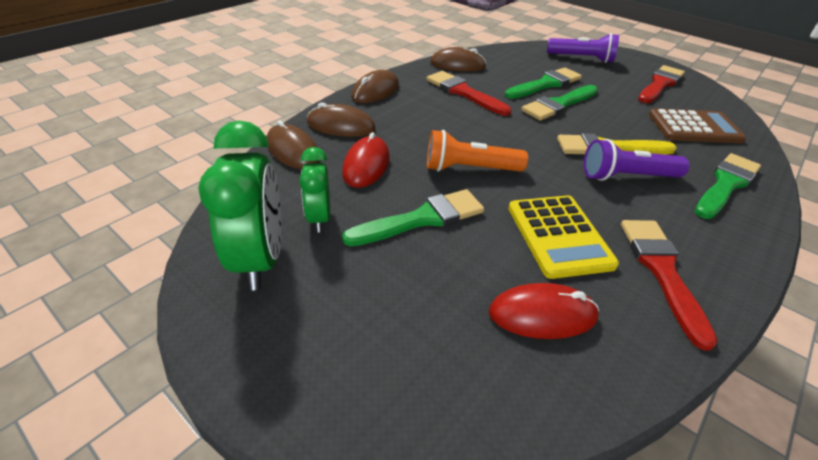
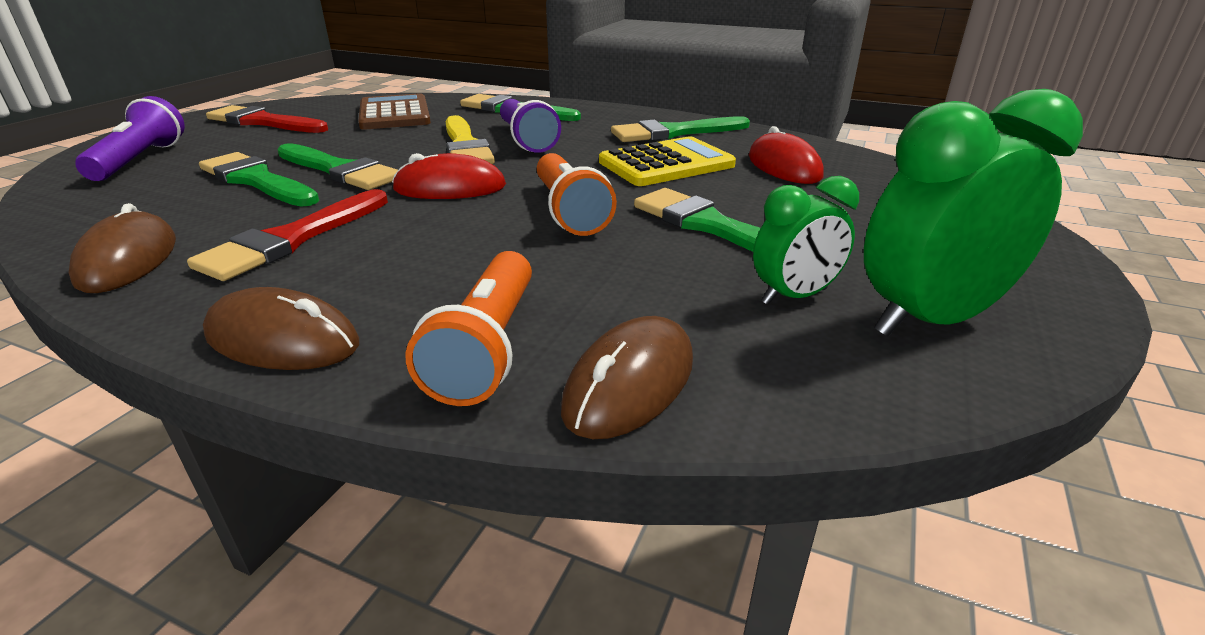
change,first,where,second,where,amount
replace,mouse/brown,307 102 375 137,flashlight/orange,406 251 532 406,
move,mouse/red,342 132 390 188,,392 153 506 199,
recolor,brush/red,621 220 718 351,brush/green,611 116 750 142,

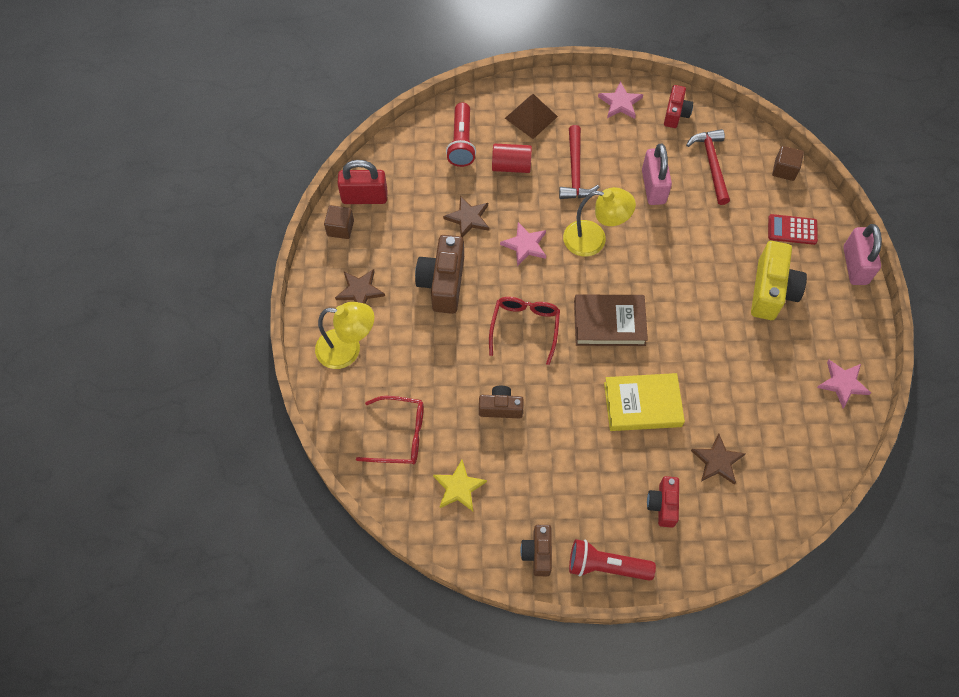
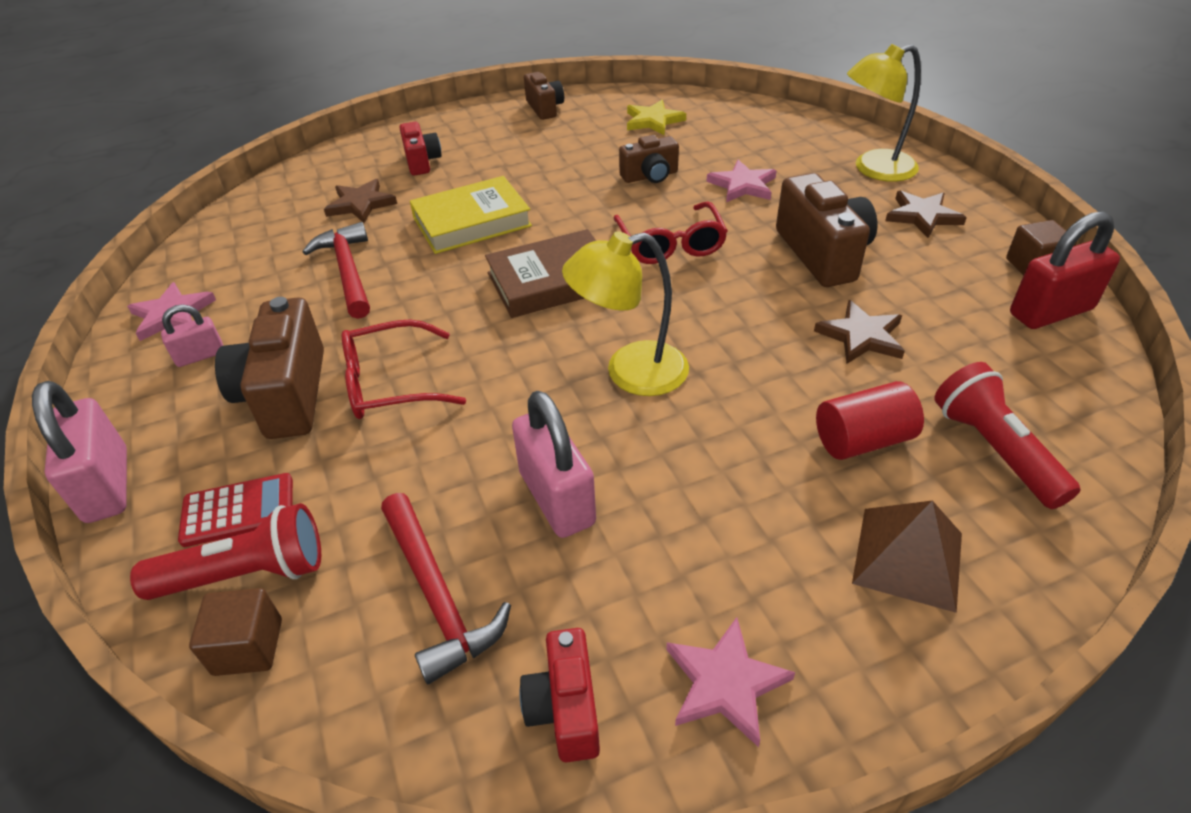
change,first,where,second,where,amount
move,glasses/red,356 396 424 464,,342 319 466 419,
move,star/pink,500 222 546 266,,706 160 777 202,
move,hammer/red,559 125 599 199,,303 222 370 319,
move,flashlight/red,569 539 656 581,,130 503 321 600,
recolor,camera/yellow,751 241 807 320,camera/brown,215 297 324 439,
insert,,,padlock/pink,161 304 223 367,

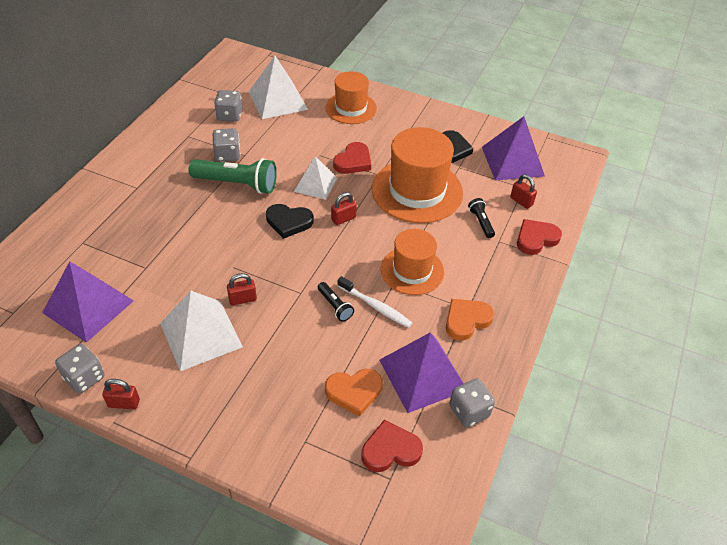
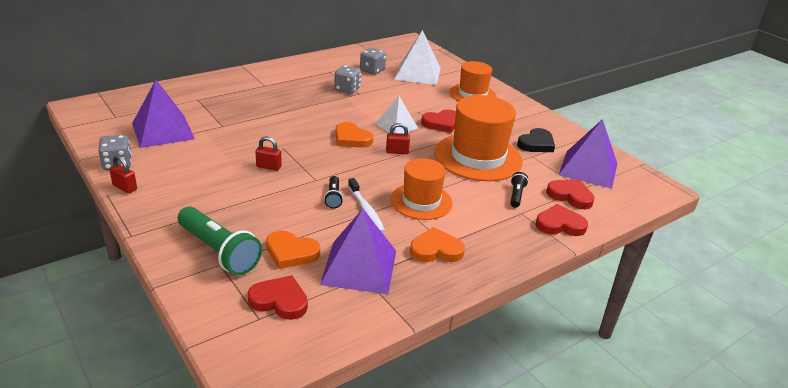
change,first,where,second,where,amount
delete,pyramid/white,160 291 243 371,,,
move,flashlight/green,188 158 277 194,,178 206 262 275,
recolor,heart/black,266 204 313 239,heart/orange,335 122 373 148,
delete,dice/grey,449 378 495 428,,,
replace,padlock/red,510 175 537 209,heart/red,546 180 595 209,

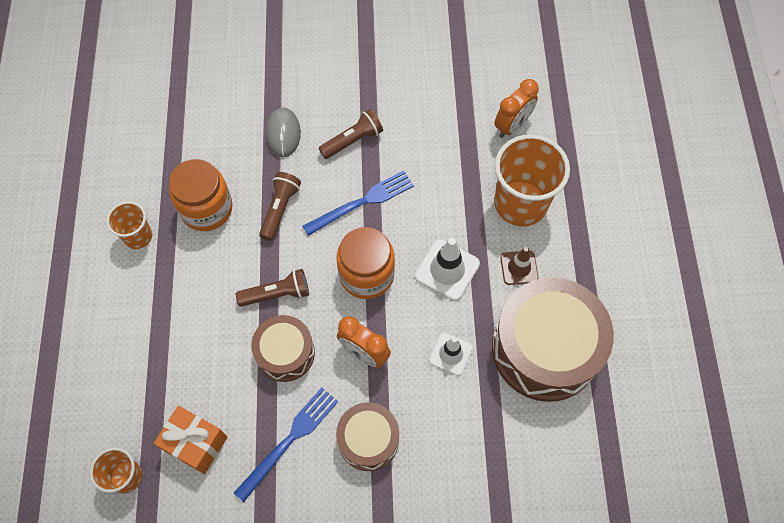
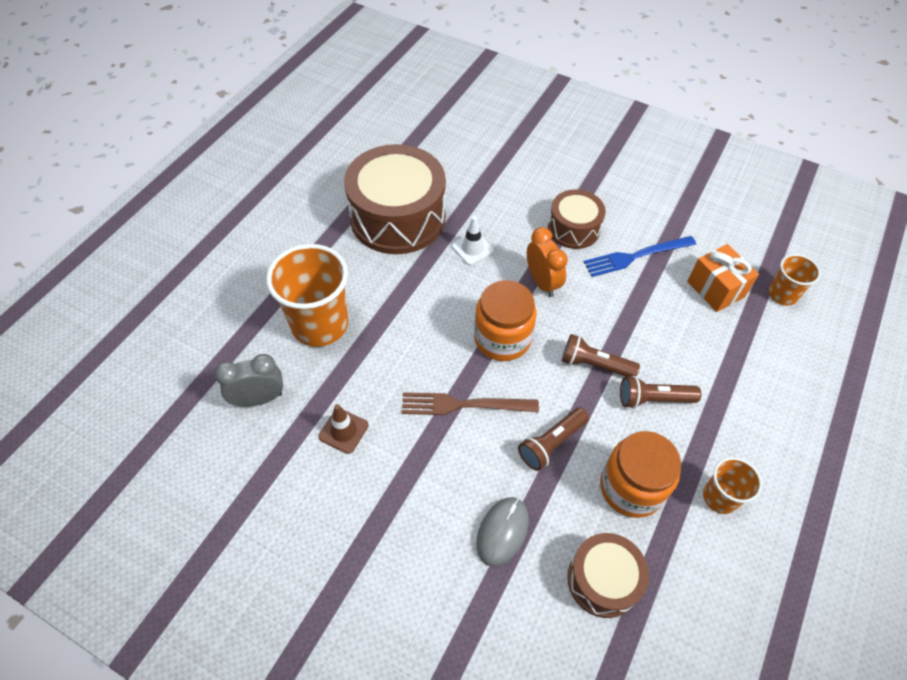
change,first,where,second,where,amount
move,drum/brown,251 315 315 382,,567 533 649 618,
recolor,fork/blue,302 170 414 236,fork/brown,402 392 539 415,
move,flashlight/brown,319 109 383 159,,620 376 701 409,
delete,traffic cone/white,415 238 480 301,,,
recolor,clock/orange,494 79 539 138,clock/grey,214 354 283 407,
move,traffic cone/brown,500 247 538 285,,319 404 369 454,

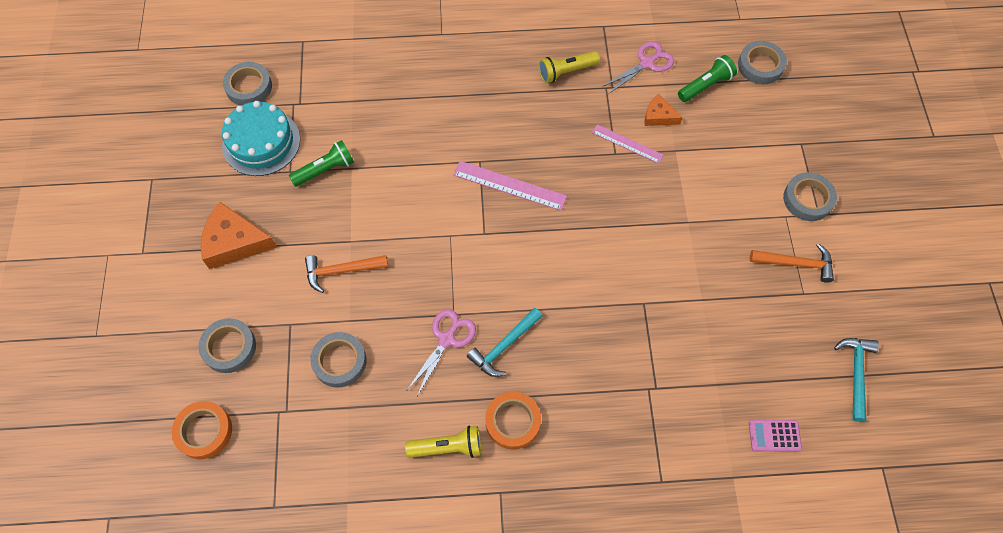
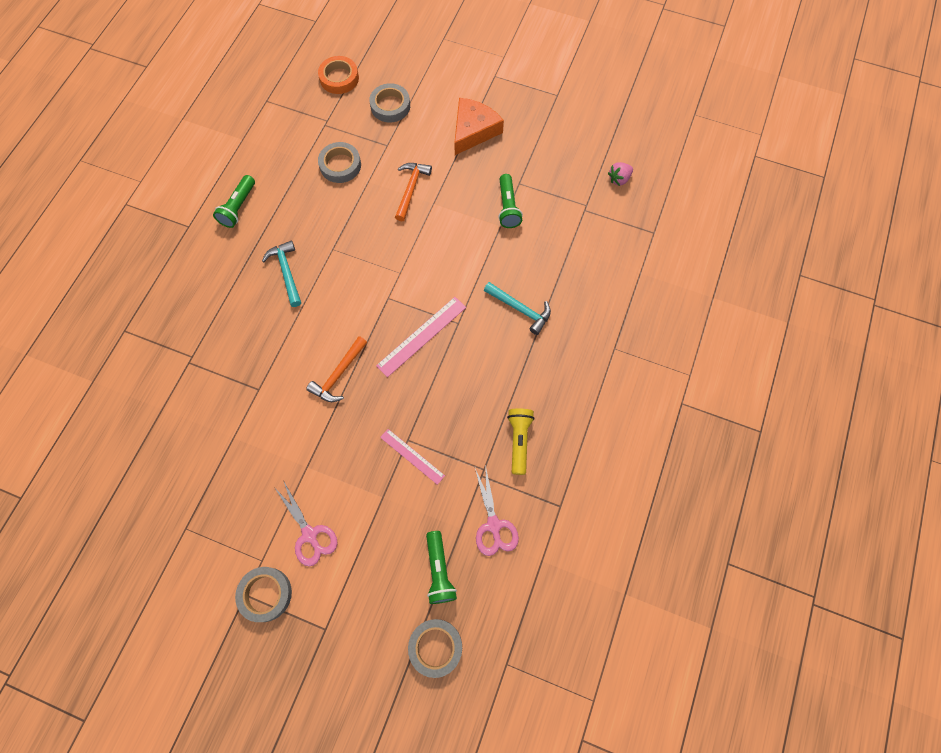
change,first,where,second,where,amount
delete,cake/turquoise,222 101 300 176,,,
replace,tape/grey,223 62 272 106,strawberry/pink,608 162 633 186,
recolor,flashlight/yellow,405 426 481 458,flashlight/green,213 175 255 228,
move,scissors/pink,407 309 476 396,,274 482 338 566,
delete,tape/orange,485 392 541 450,,,
rotate,ruler/pink,592 124 663 164,,380 429 445 485,75 degrees clockwise
delete,cheese/orange,645 94 682 126,,,
delete,calculator/pink,749 420 802 452,,,
move,hammer/orange,750 243 834 283,,306 336 367 402,
move,hammer/turquoise,834 338 879 422,,484 282 551 335,

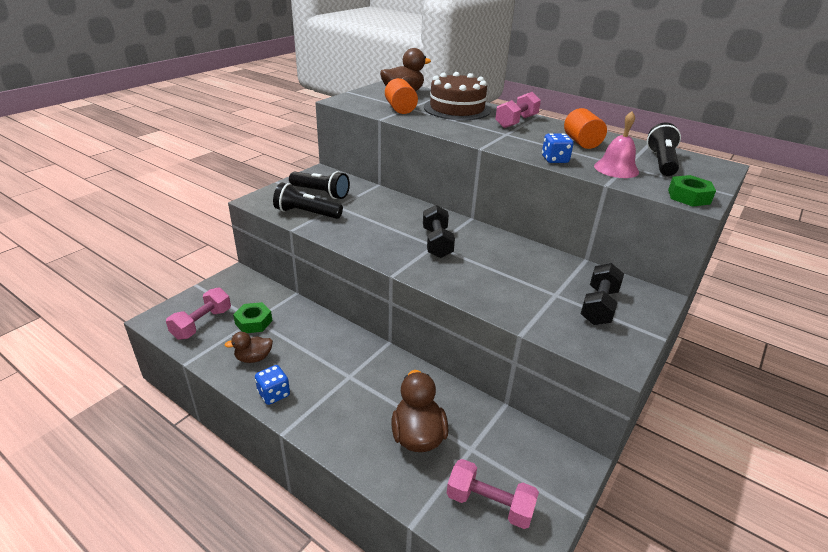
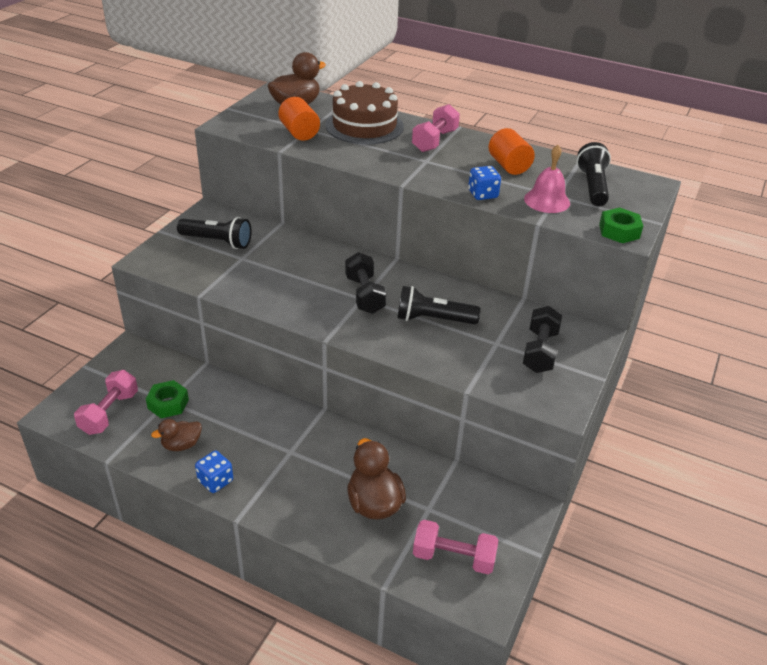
change,first,where,second,where,amount
move,flashlight/black,273 183 343 219,,397 286 481 324,

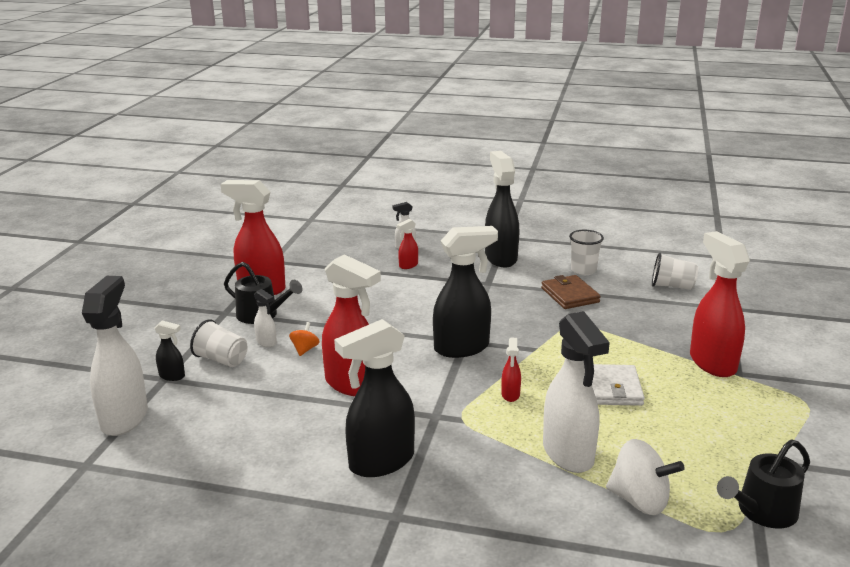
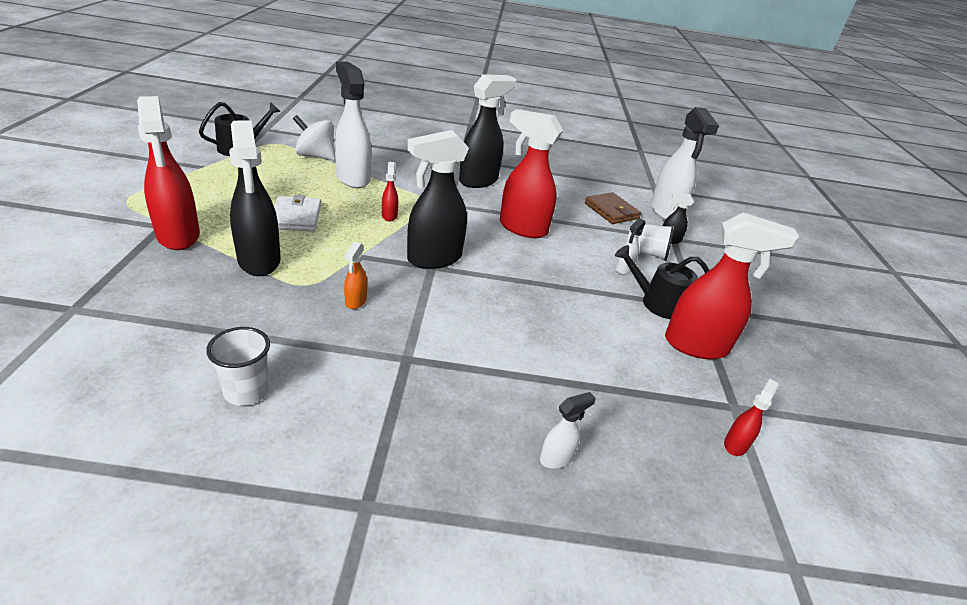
change,first,where,second,where,amount
rotate,spray bottle/white,254 289 277 347,,615 218 645 275,90 degrees counterclockwise
delete,spinning top/orange,289 322 320 356,,,
move,spray bottle/red,397 219 418 269,,724 379 779 456,
move,spray bottle/black,485 151 519 267,,229 121 281 276,
move,wallet/brown,541 275 601 309,,585 192 641 224,
delete,cup/white,652 253 698 290,,,
insert,,,spray bottle/orange,344 242 367 309,

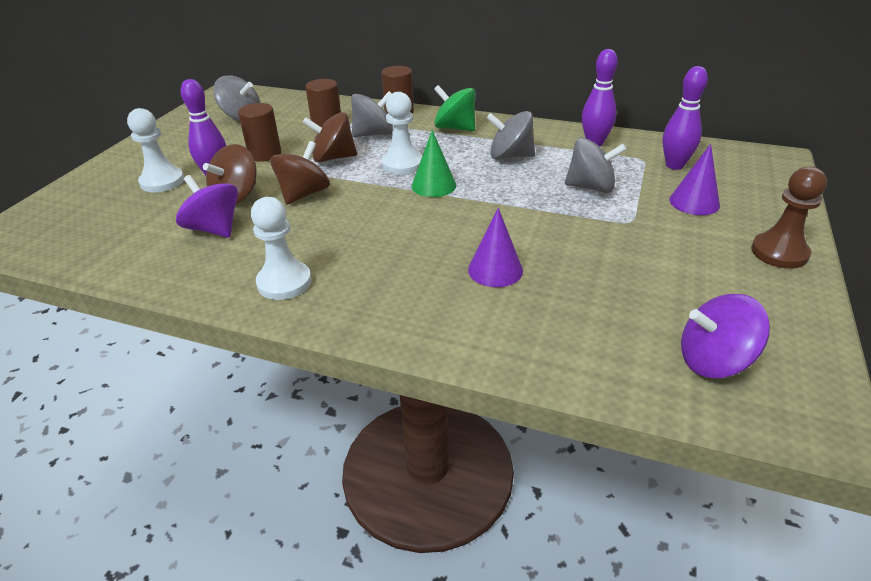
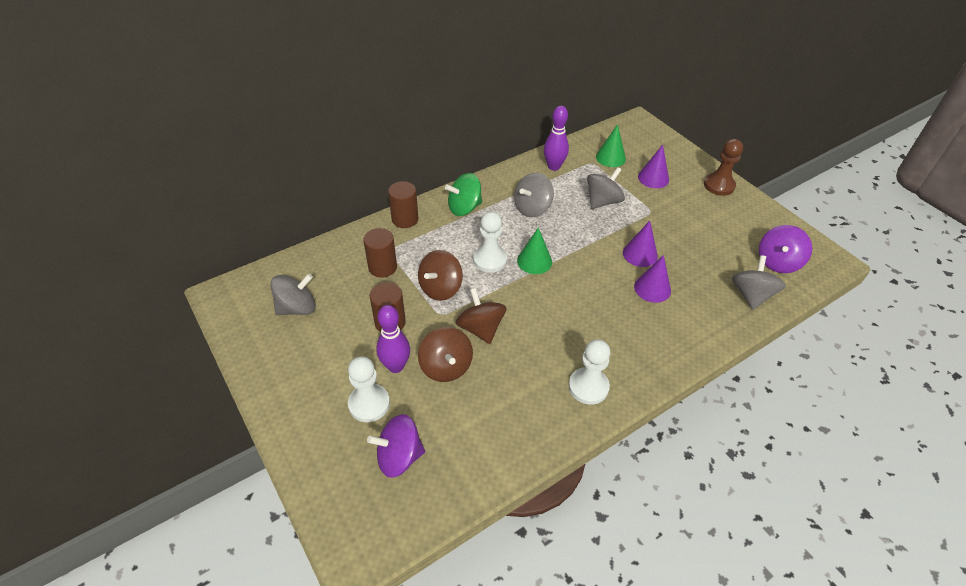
change,first,where,second,where,amount
move,spinning top/purple,176 175 238 238,,367 414 425 478,
move,spinning top/grey,351 91 393 137,,732 255 786 310,
replace,bowling pin/purple,662 66 708 170,cone/green,596 124 626 167,
insert,,,cone/purple,623 221 658 267,

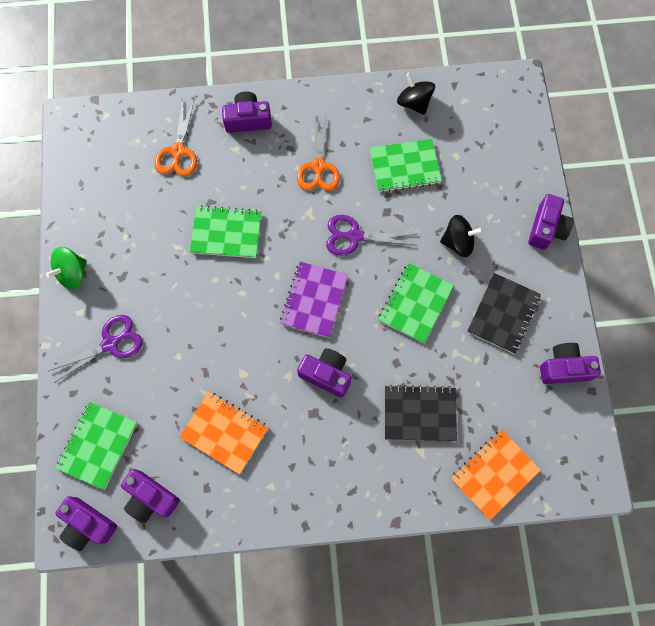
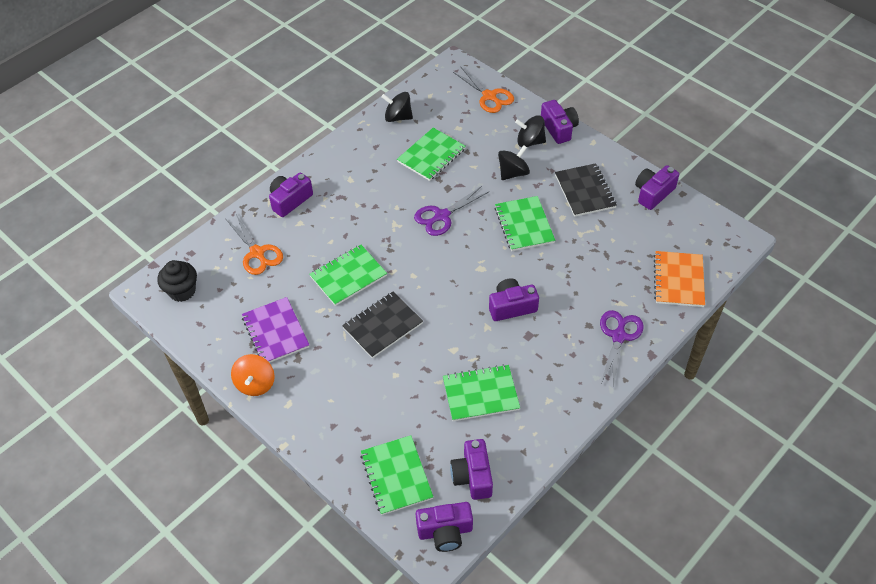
change,first,where,second,where,amount
recolor,spinning top/green,46 247 87 289,spinning top/orange,231 354 275 396,
move,scissors/purple,49 315 143 383,,600 310 644 387,
rotate,camera/purple,121 469 180 523,,450 439 493 500,90 degrees clockwise
recolor,notebook/orange,179 392 268 475,notebook/green,443 364 520 421,
move,notebook/purple,280 262 348 338,,242 297 309 363,
move,scissors/orange,297 113 340 191,,453 66 514 113,
move,notebook/black,385 385 457 441,,342 292 423 358,
insert,,,cupcake/black,157 260 197 302,
insert,,,spinning top/black,515 115 546 147,

